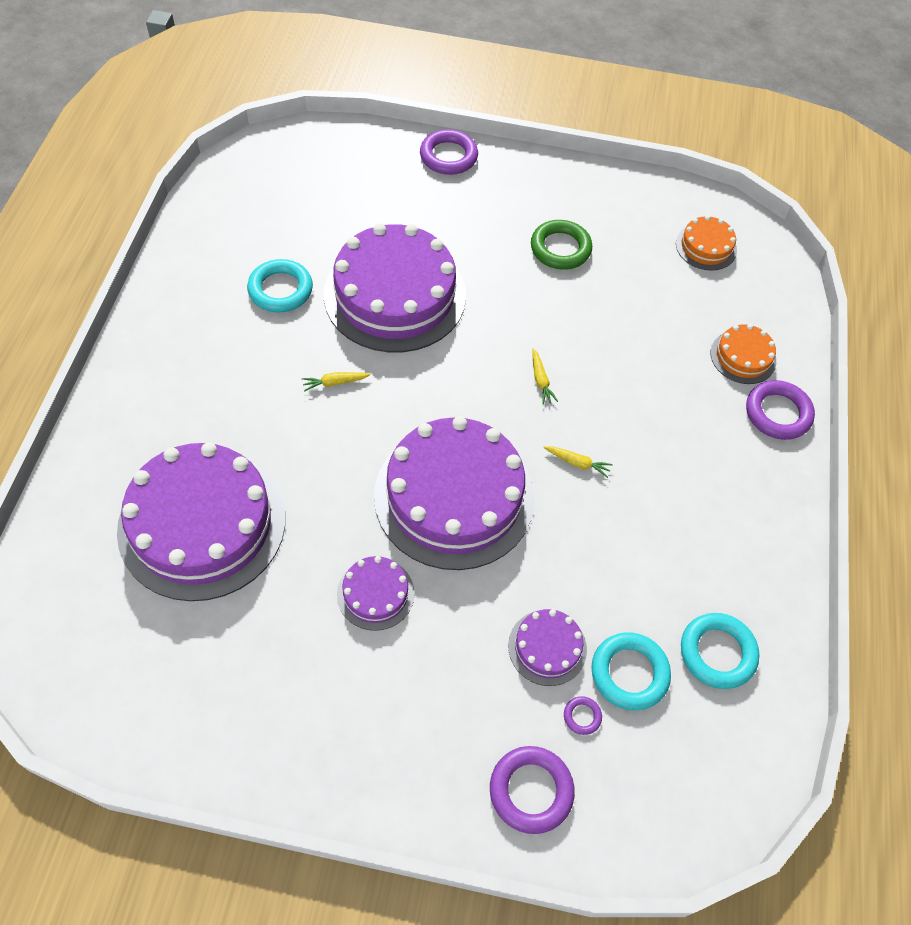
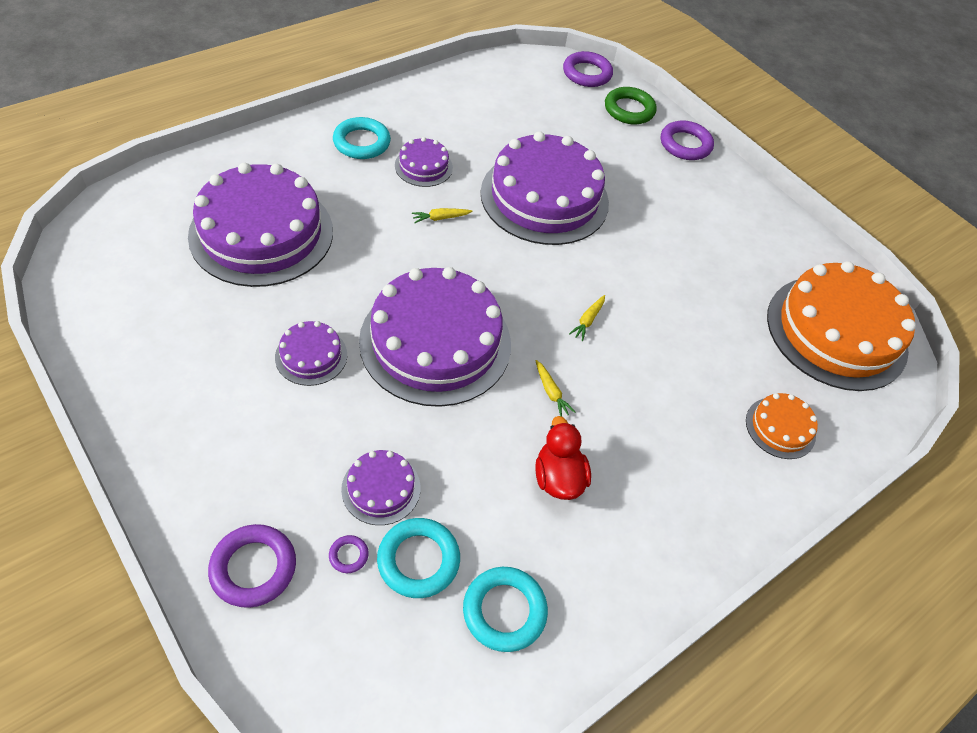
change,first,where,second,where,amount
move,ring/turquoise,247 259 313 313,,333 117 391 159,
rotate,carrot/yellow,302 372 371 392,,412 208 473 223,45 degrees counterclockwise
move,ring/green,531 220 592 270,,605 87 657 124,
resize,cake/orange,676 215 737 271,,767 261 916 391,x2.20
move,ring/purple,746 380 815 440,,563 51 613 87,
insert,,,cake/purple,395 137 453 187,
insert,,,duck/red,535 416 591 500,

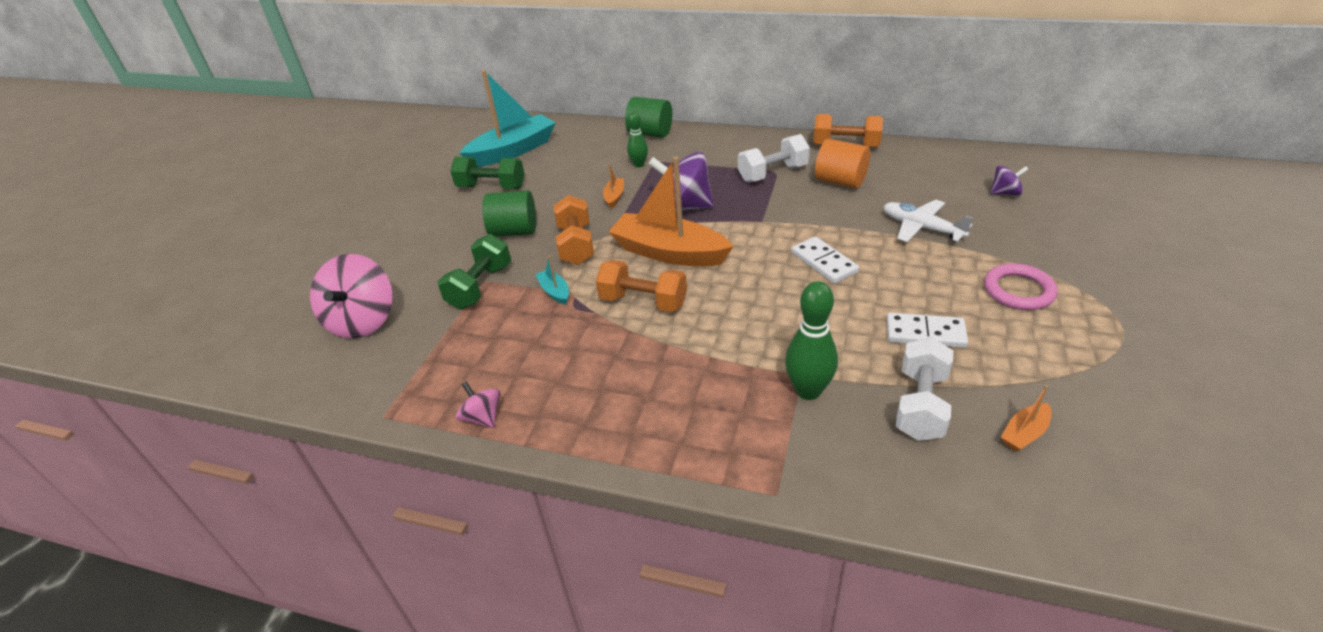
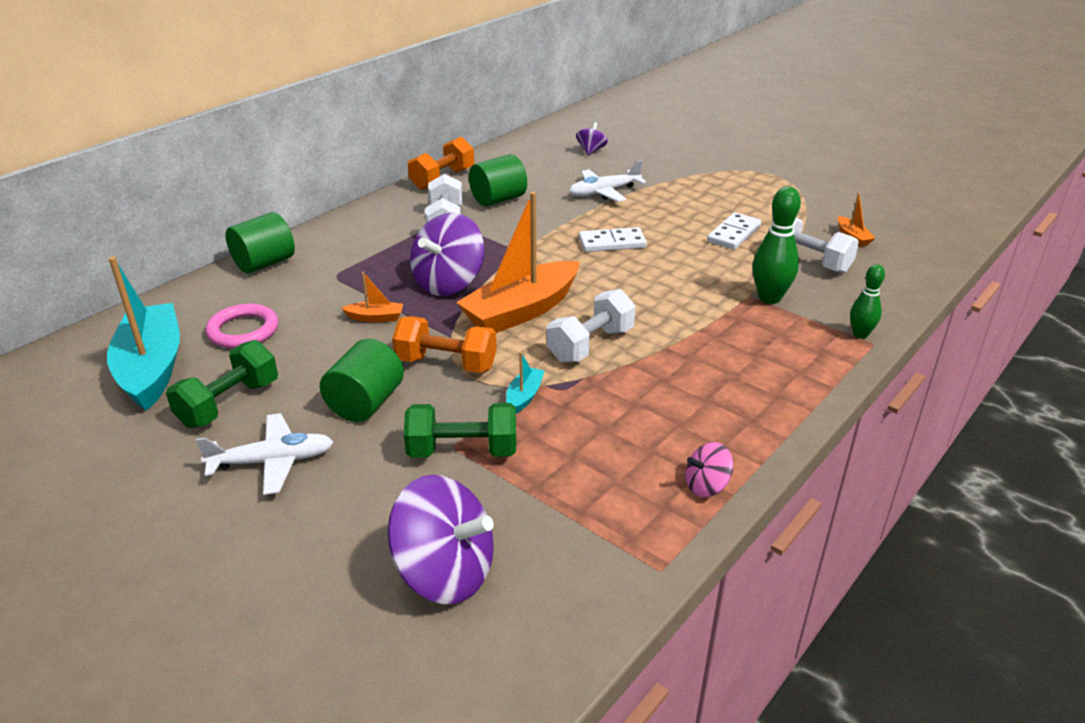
change,first,where,second,where,amount
recolor,spinning top/pink,310 254 393 339,spinning top/purple,388 475 494 604,
rotate,dumbbell/green,438 234 511 309,,404 403 516 458,45 degrees counterclockwise
rotate,boat/turquoise,535 256 569 305,,506 352 545 413,120 degrees clockwise
recolor,dumbbell/orange,596 260 687 312,dumbbell/white,547 289 636 363,
rotate,boat/orange,603 163 624 208,,342 272 403 322,150 degrees clockwise
move,bowling pin/green,627 112 648 167,,850 264 885 339,
recolor,cylinder/orange,815 139 870 188,cylinder/green,469 154 527 207,
move,ring/pink,984 263 1058 310,,206 304 278 348,
insert,,,plane/white,196 413 333 495,

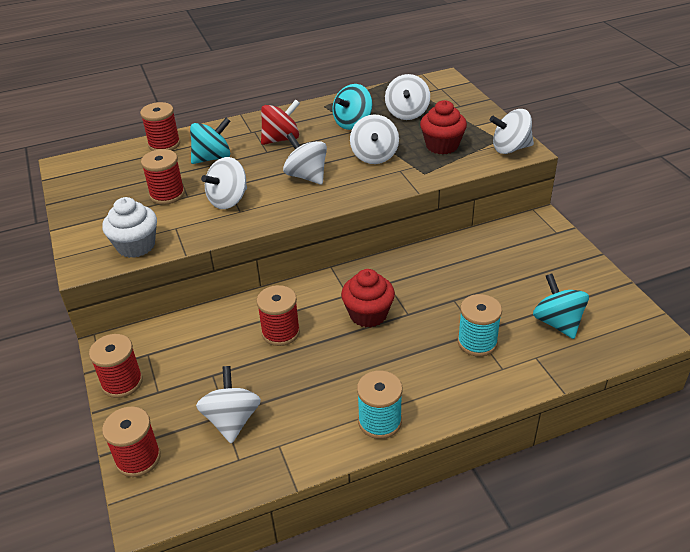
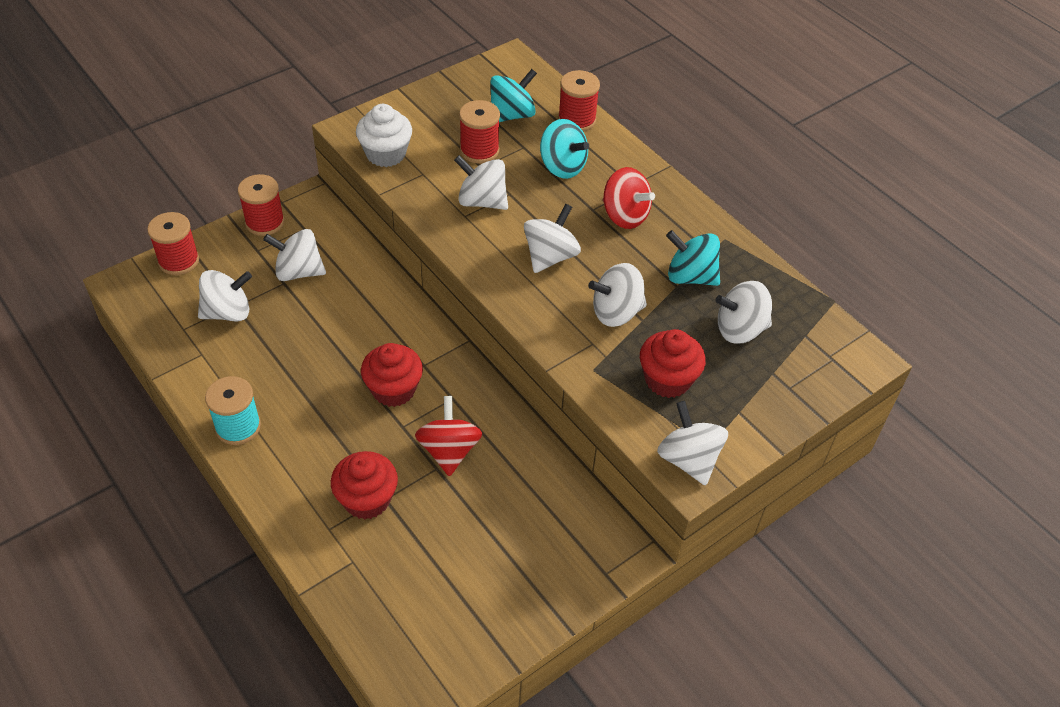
change,first,where,second,where,amount
delete,spool/red,257 285 300 346,,,
replace,spool/turquoise,458 294 502 357,cupcake/red,331 451 398 520,
move,spinning top/turquoise,533 274 589 339,,490 69 537 122,
insert,,,spinning top/white,263 229 326 281,
insert,,,spinning top/red,415 396 483 476,

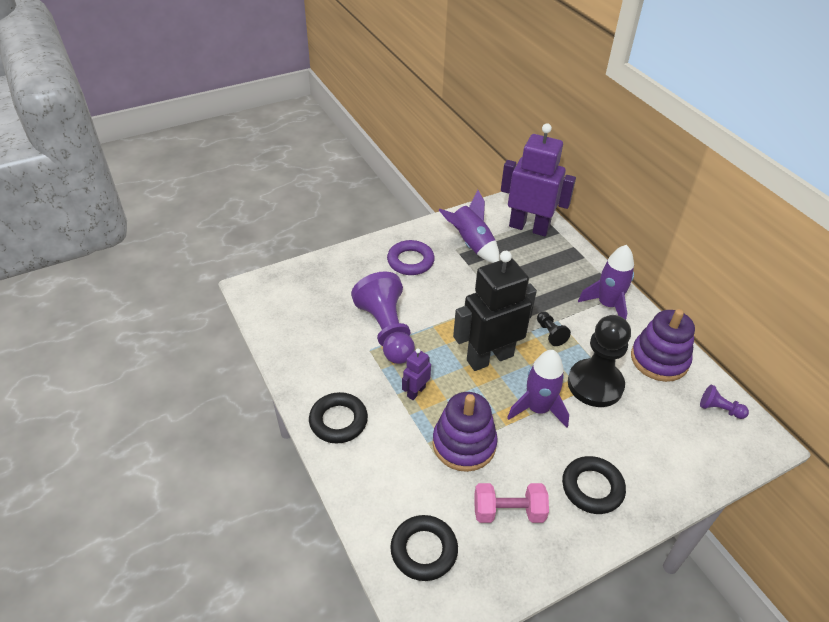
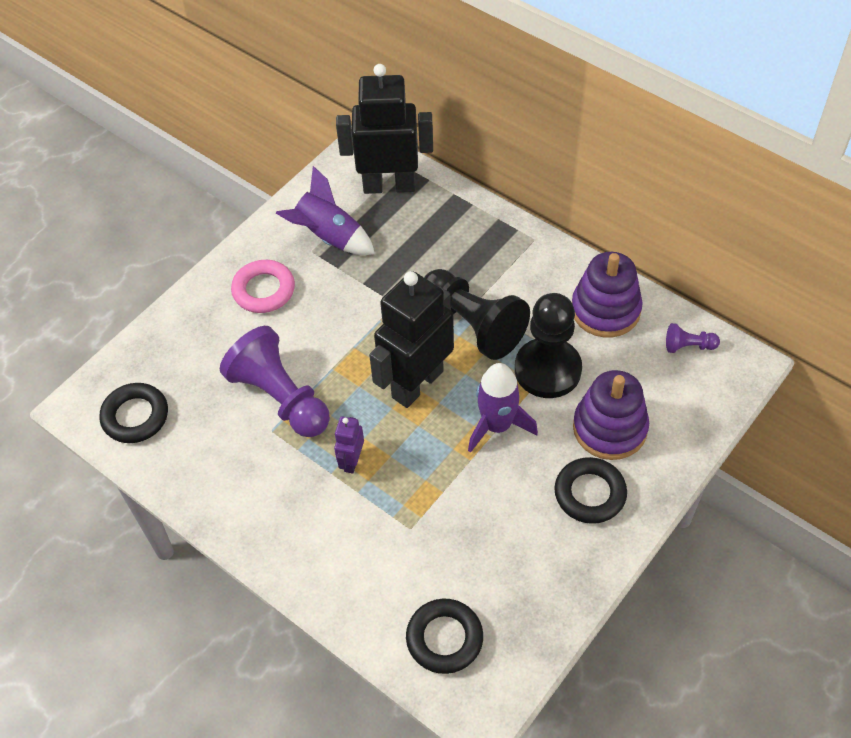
change,first,where,second,where,amount
move,ring/black,309 392 368 444,,99 383 168 443,
recolor,ring/purple,387 240 435 275,ring/pink,231 260 295 313,
move,stacking toy/purple,433 392 498 472,,573 370 649 460,
delete,dumbbell/pink,474 483 549 523,,,
recolor,robot/purple,501 123 576 236,robot/black,336 64 433 194,
resize,pawn/black,537 311 571 346,,424 269 530 360,x2.26
delete,rocket/purple,578 245 634 320,,,

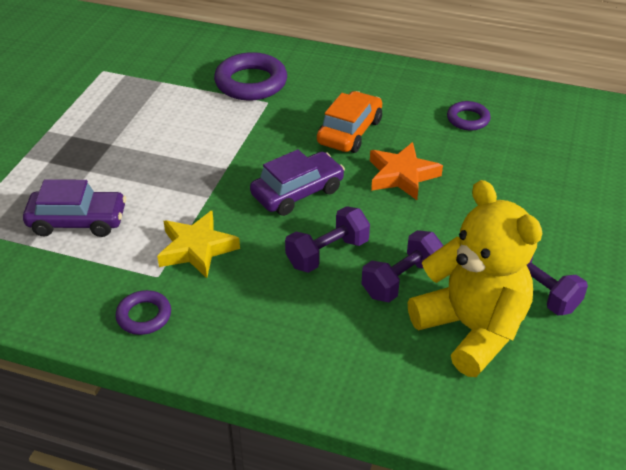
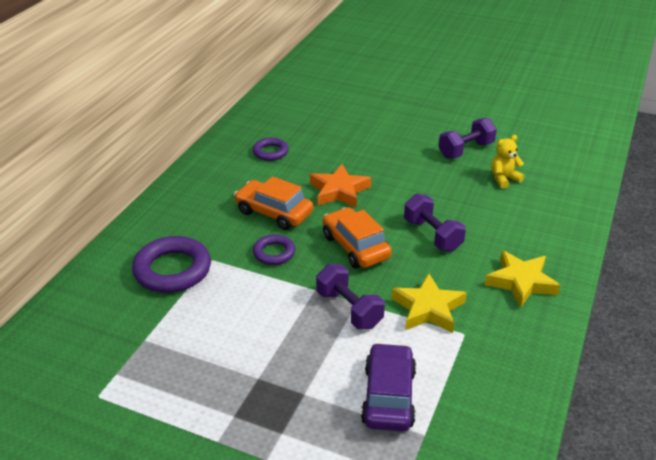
change,first,where,second,where,amount
move,ring/purple,115 290 171 335,,253 234 295 265,
recolor,car/purple,250 149 345 216,car/orange,323 207 392 269,
move,dumbbell/purple,361 230 443 302,,316 264 385 329,
resize,teddy bear/yellow,408 180 542 377,,491 135 524 189,x0.42
insert,,,star/yellow,485 250 561 308,

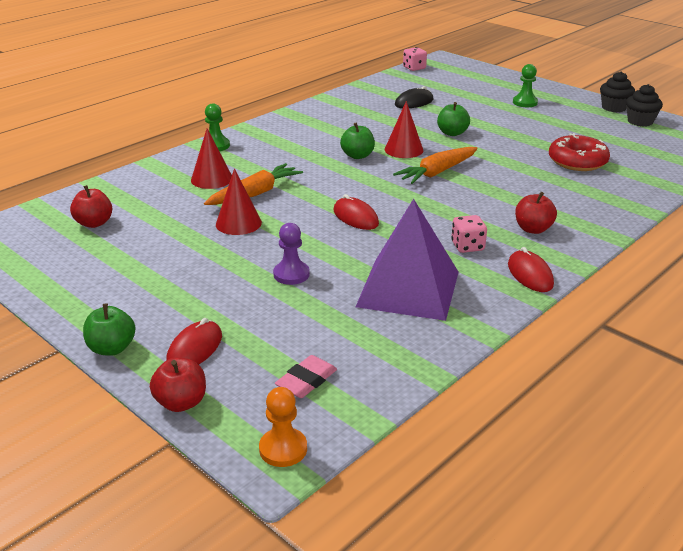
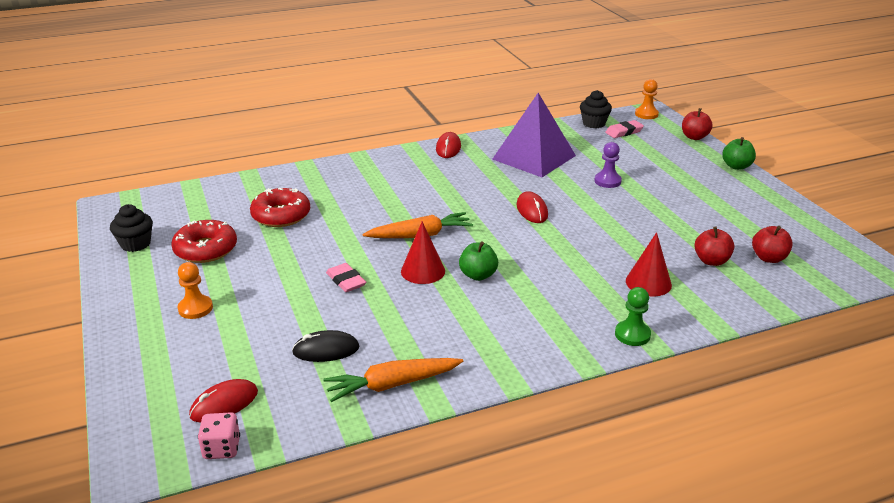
change,first,where,second,where,amount
move,mouse/red,166 318 222 365,,189 379 258 423,
move,carrot/orange,204 163 303 205,,323 358 463 402,
delete,cone/red,216 168 262 235,,,
replace,apple/green,437 102 470 136,eraser/pink,326 263 366 292,
delete,dice/pink,451 215 487 253,,,
recolor,pawn/green,513 64 538 107,pawn/orange,178 262 213 319,
move,apple/red,515 192 557 234,,694 227 734 266,
move,cupcake/black,600 71 635 112,,580 90 612 128,
insert,,,donut/red,171 220 237 263,

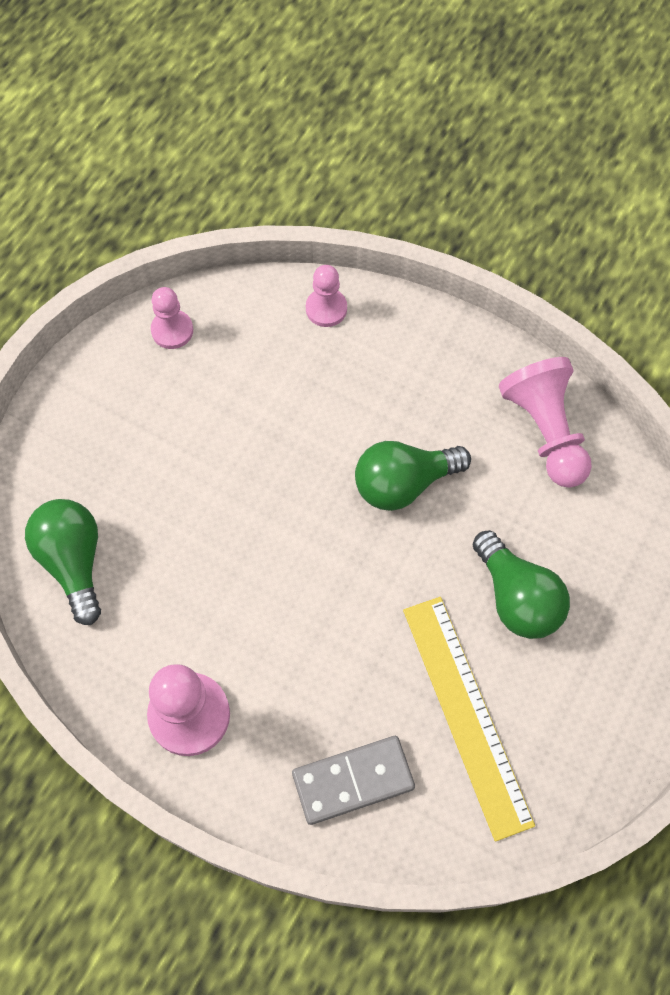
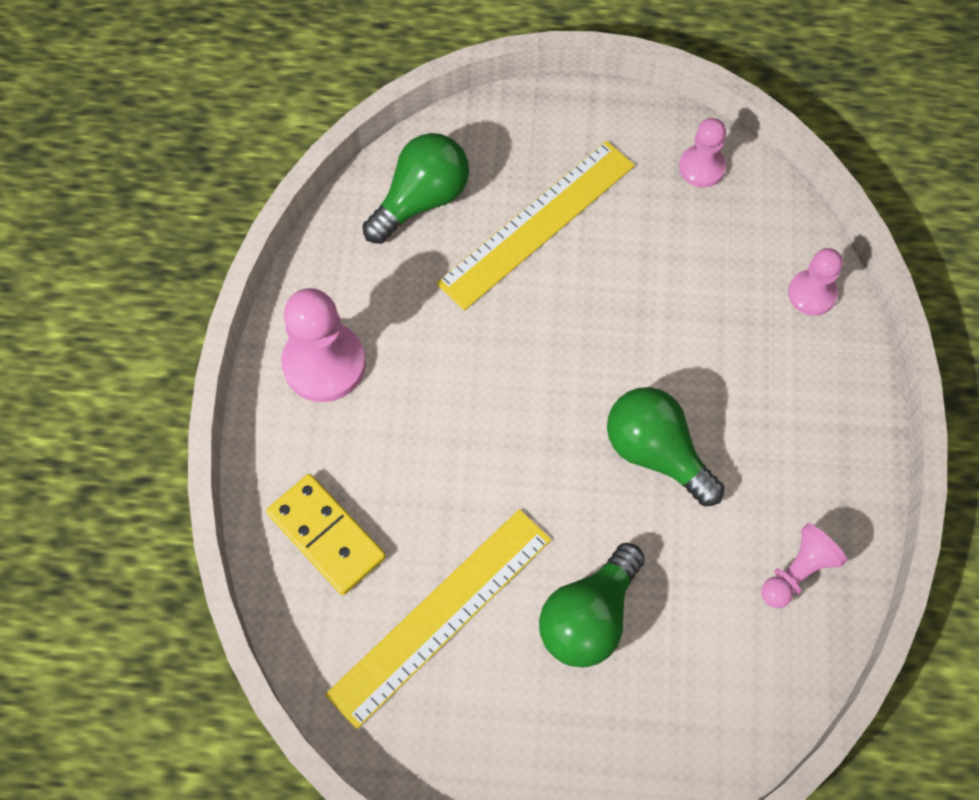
change,first,where,second,where,amount
recolor,domino/grey,292 736 415 825,domino/yellow,266 474 386 595,
resize,pawn/pink,499 357 592 488,,761 523 847 608,x0.59
insert,,,ruler/yellow,436 141 635 311,

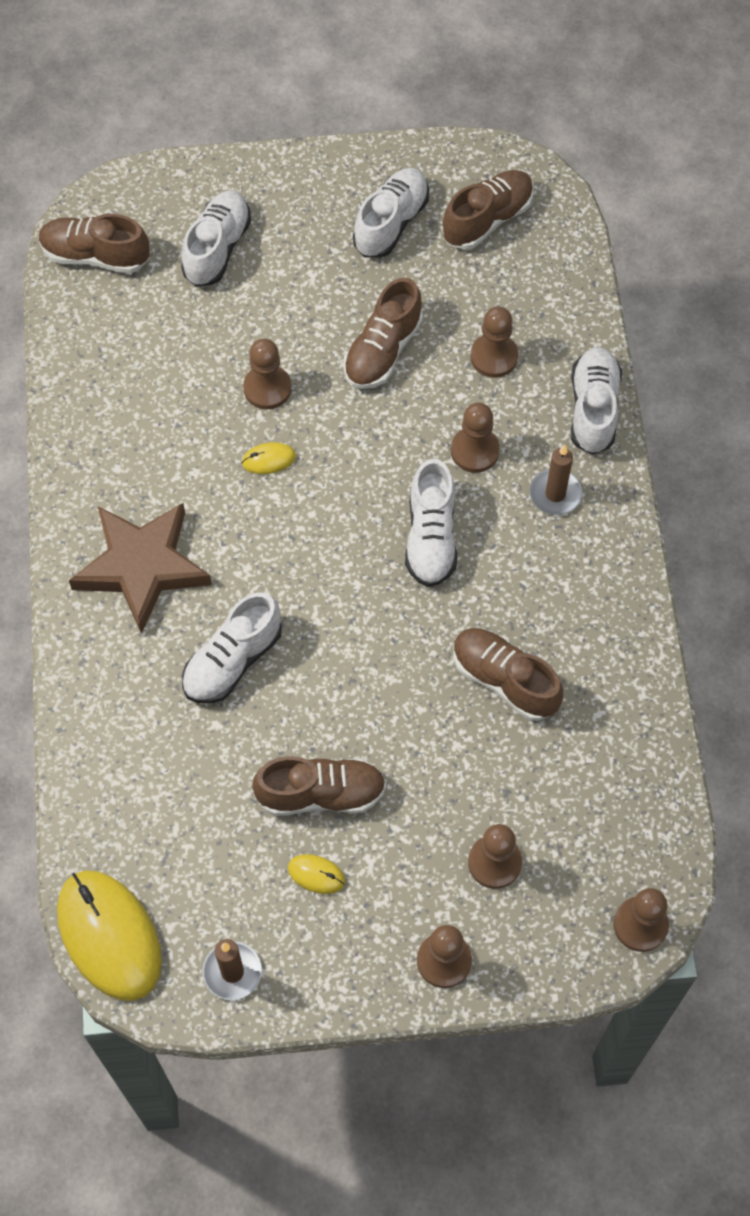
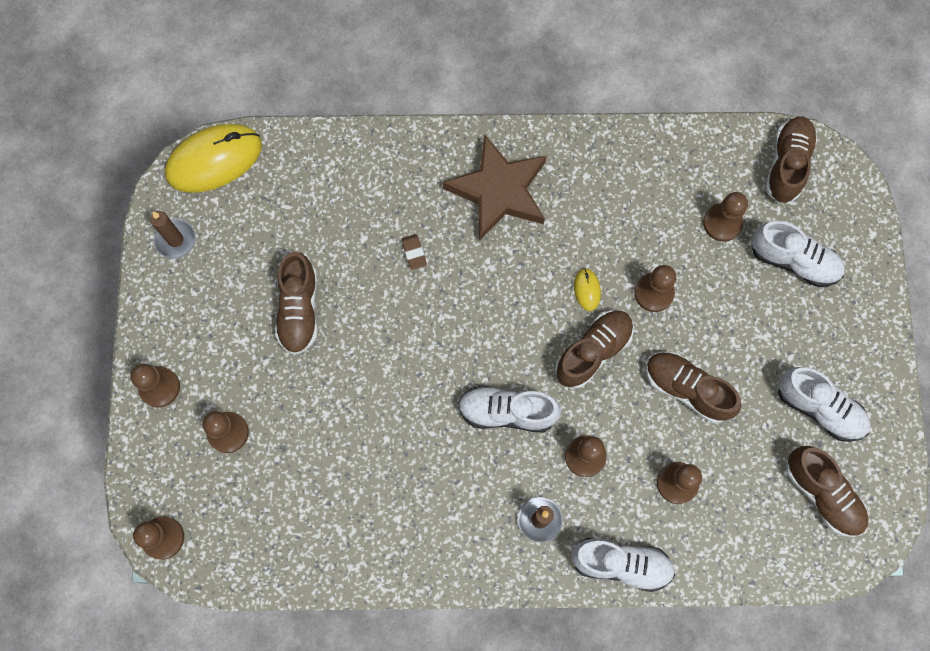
change,first,where,second,where,amount
replace,shoe/white,182 592 282 704,eraser/brown,401 234 427 270,
delete,mouse/yellow,288 854 345 894,,,
move,shoe/brown,453 628 563 721,,555 310 634 389,
insert,,,pawn/brown,703 192 748 242,

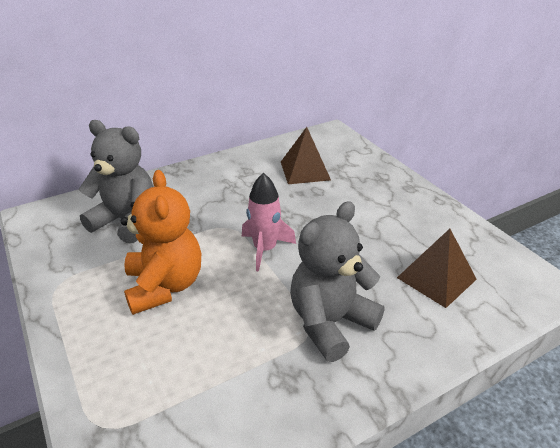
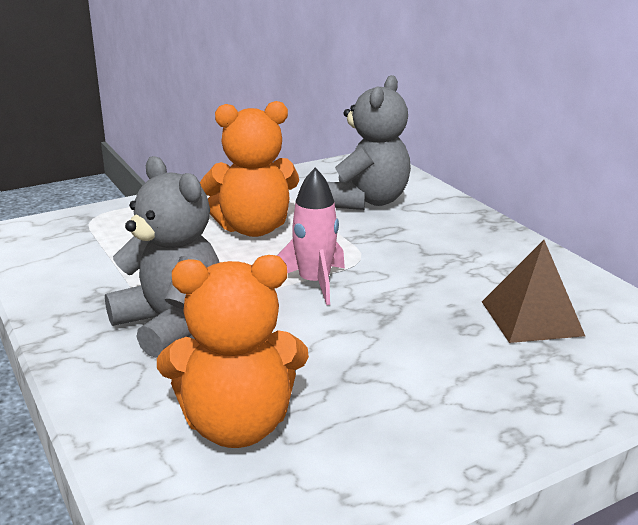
change,first,where,second,where,amount
replace,pyramid/brown,397 229 477 308,teddy bear/orange,157 255 309 448,

